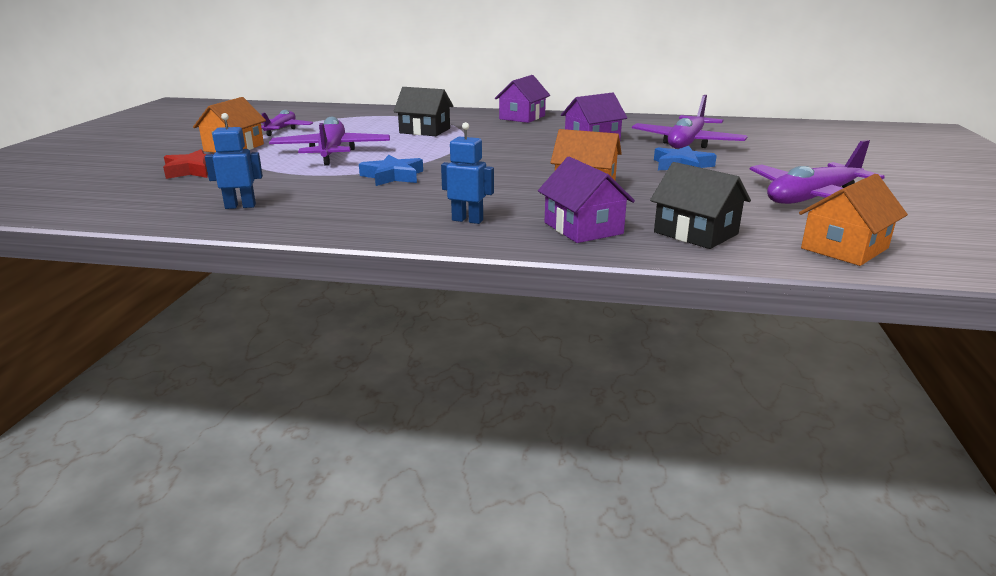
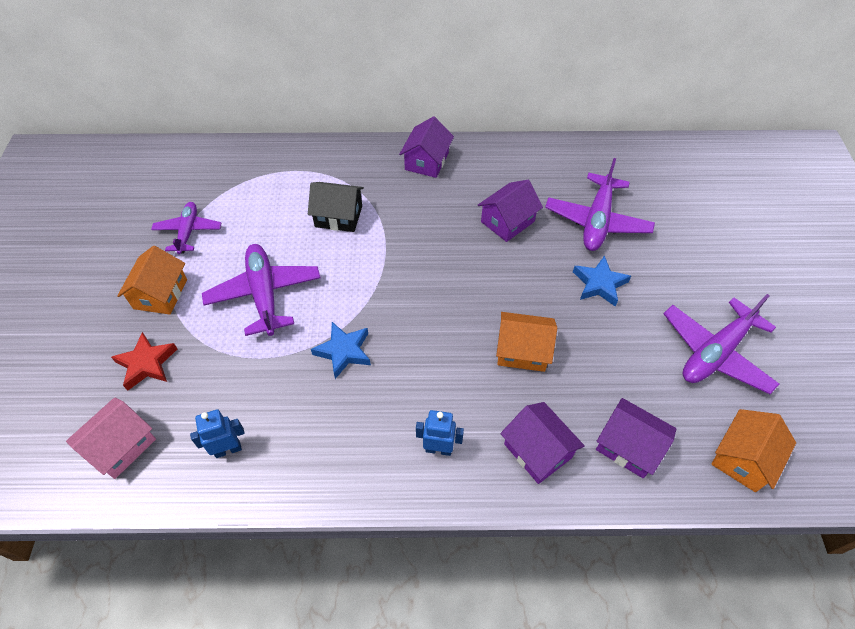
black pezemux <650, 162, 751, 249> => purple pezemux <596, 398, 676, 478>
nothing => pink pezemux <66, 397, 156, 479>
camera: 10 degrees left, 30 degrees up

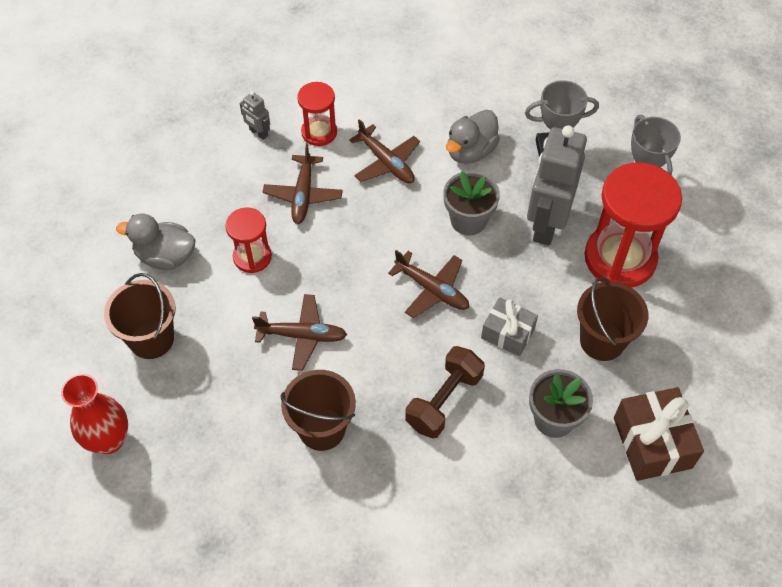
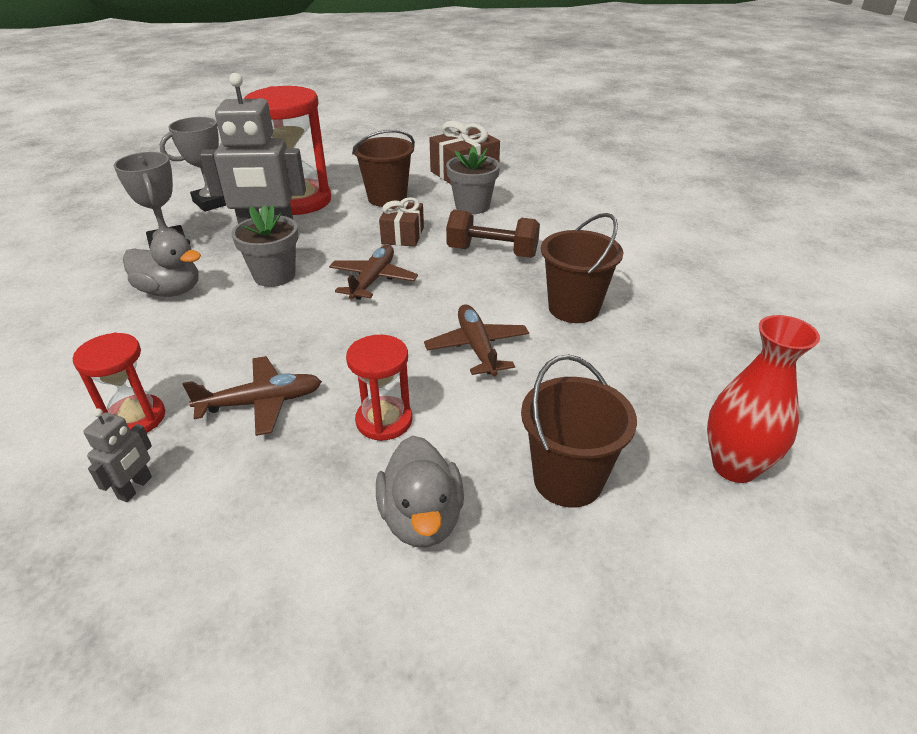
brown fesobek <349, 119, 420, 184> => nothing
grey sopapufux <481, 297, 538, 356> => brown sopapufux <379, 197, 424, 247>
camera: 110 degrees left, 20 degrees down

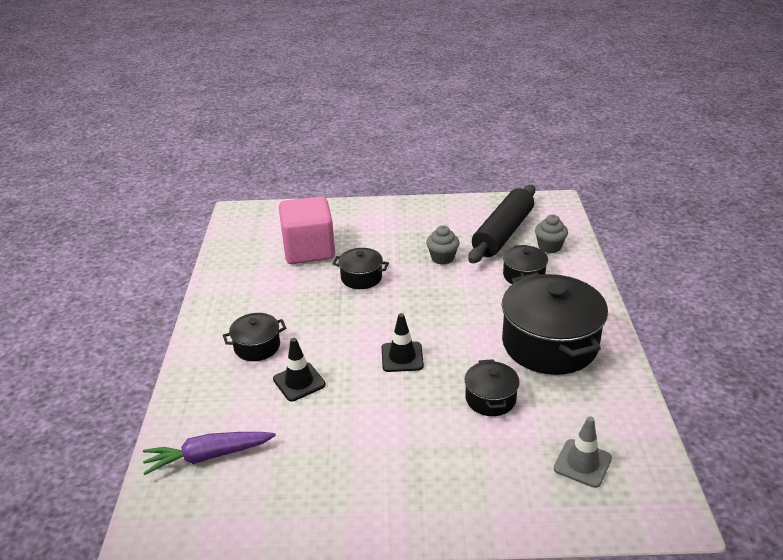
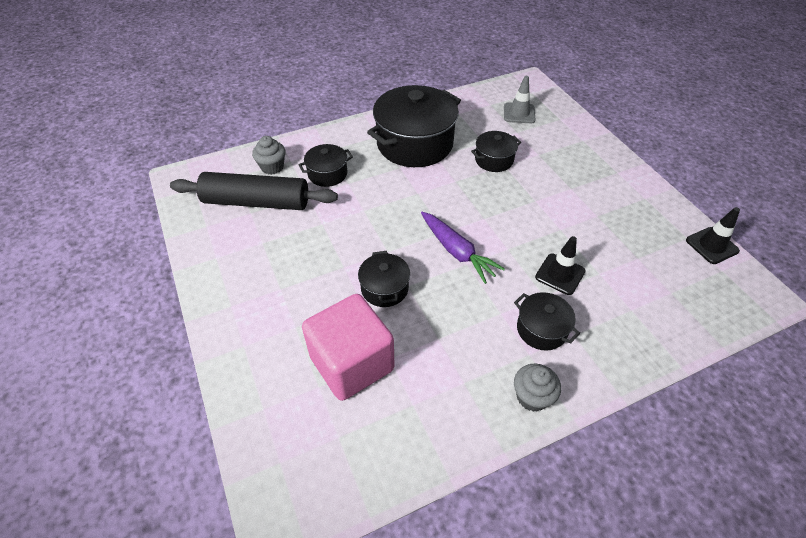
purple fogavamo <143, 432, 276, 475> => purple fogavamo <421, 212, 505, 284>, move
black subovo <382, 313, 424, 372> => black subovo <686, 207, 740, 264>, move
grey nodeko <426, 225, 460, 265> => grey nodeko <514, 364, 561, 411>, move
camera: 115 degrees left, 15 degrees up

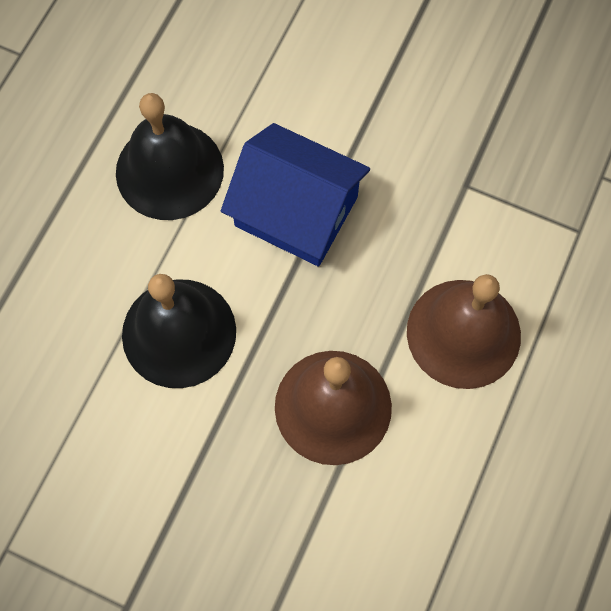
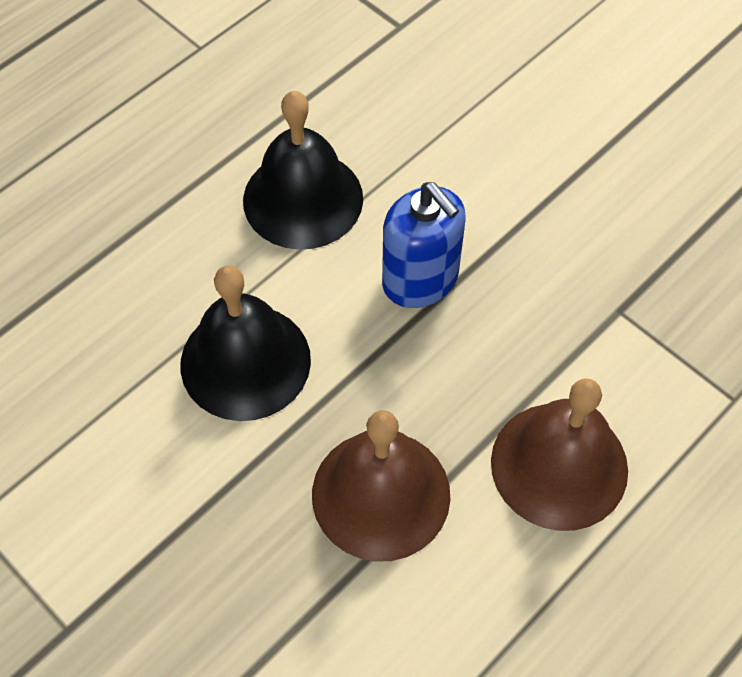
blue pezemux <221, 123, 370, 267> => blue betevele <382, 182, 466, 308>
camera: 20 degrees right, 10 degrees down

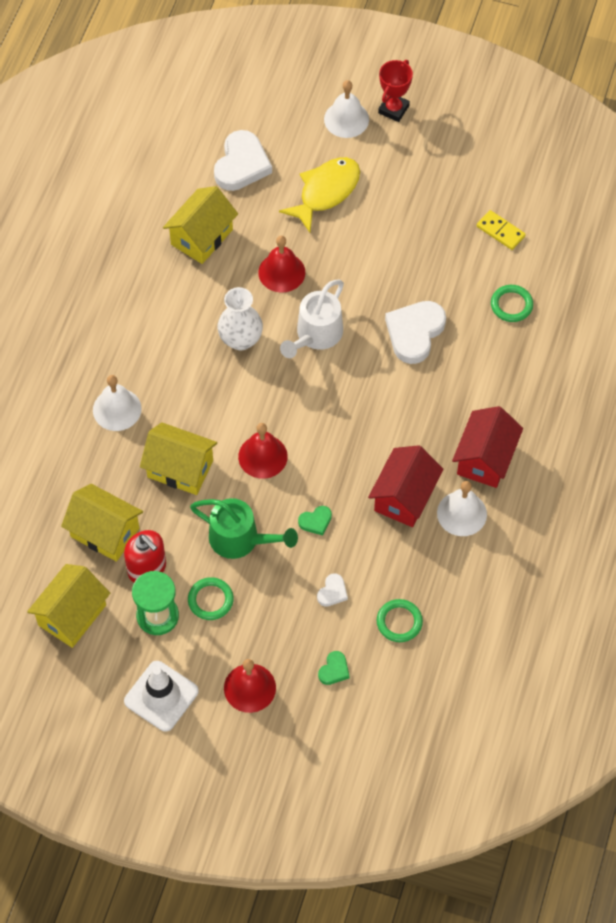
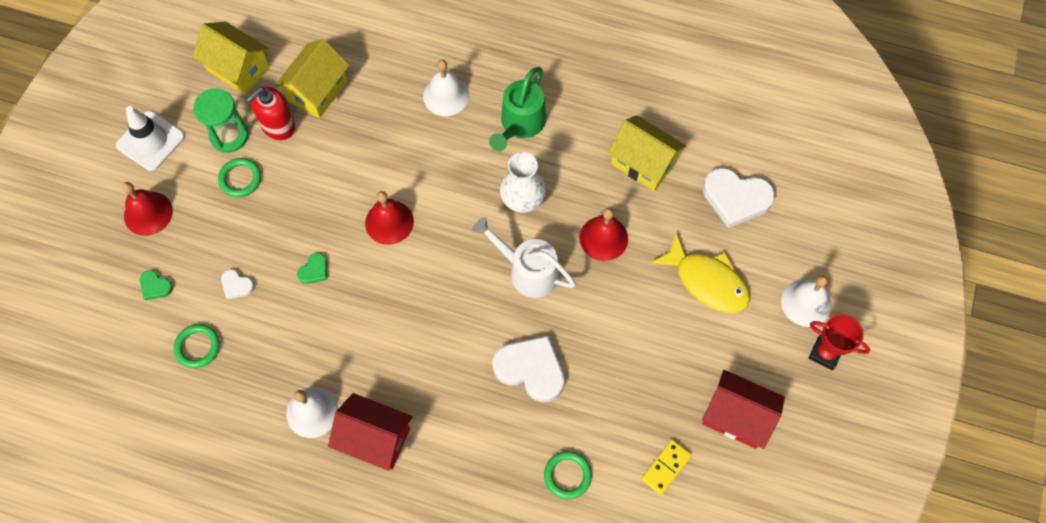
yellow pezemux <140, 422, 217, 495> => nothing
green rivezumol <190, 498, 298, 559> => green rivezumol <489, 67, 546, 151>, move
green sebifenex <298, 506, 332, 535> => green sebifenex <297, 253, 327, 284>, 120 degrees counterclockwise
red pezemux <368, 445, 443, 527> => red pezemux <702, 370, 785, 449>, move
camera: 90 degrees right, 5 degrees up

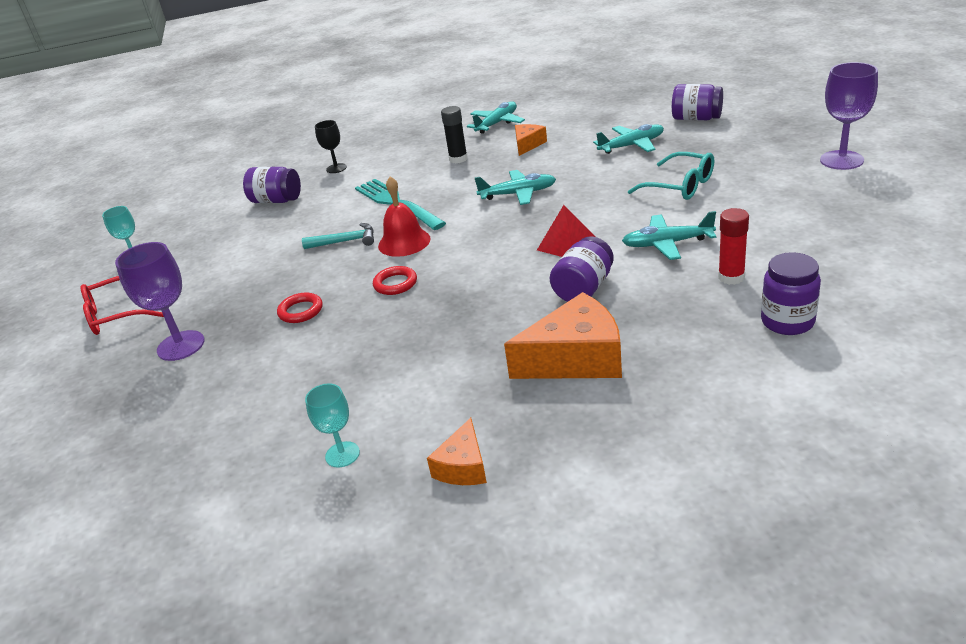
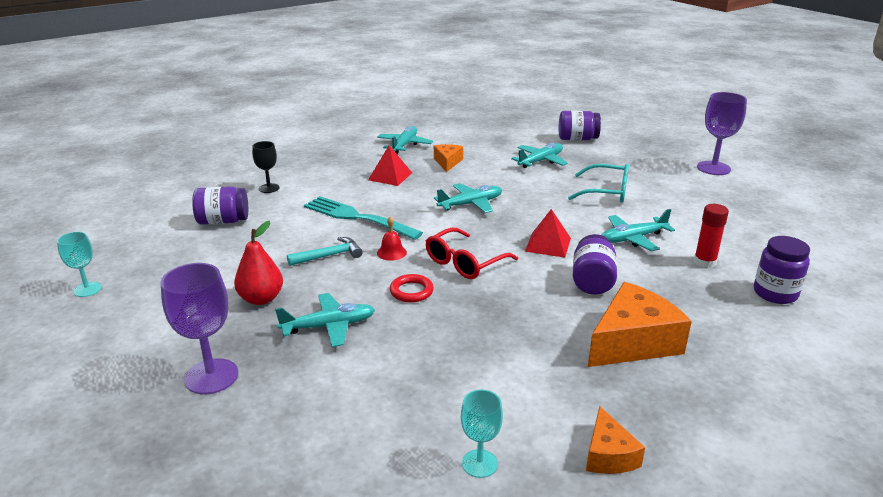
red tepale <80, 276, 164, 335> => red tepale <426, 228, 518, 279>, move
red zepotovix <277, 292, 322, 323> => turquoise fesobek <275, 293, 375, 347>
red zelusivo <378, 176, 431, 257> => red zelusivo <377, 216, 407, 261>, x0.58
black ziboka <441, 106, 468, 163> => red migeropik <368, 145, 412, 186>
nothing => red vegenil <234, 221, 283, 305>
camera: 25 degrees left, 5 degrees down

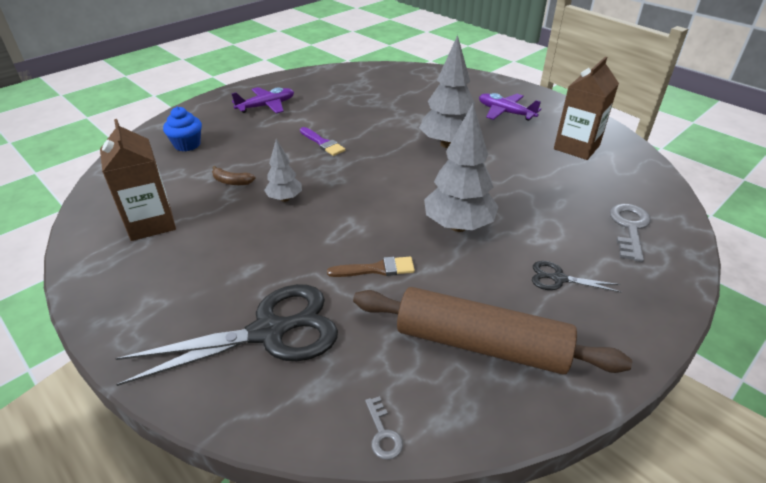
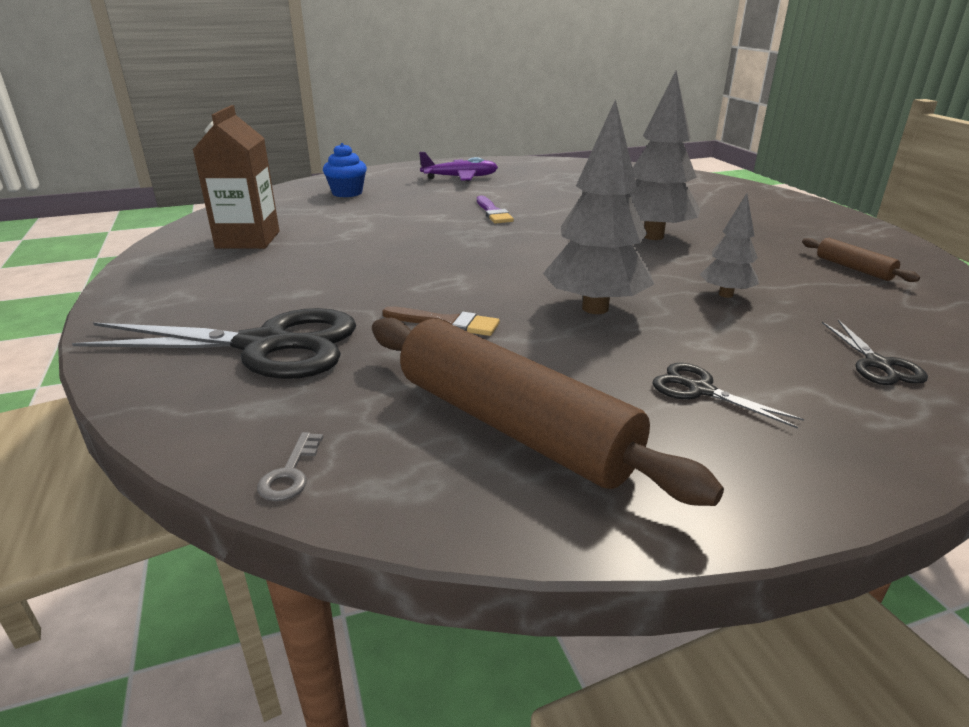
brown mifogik <212, 166, 256, 185> => nothing
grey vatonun <264, 139, 302, 202> => grey vatonun <700, 193, 759, 298>, move
purple fesobek <479, 93, 541, 121> => nothing
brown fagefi <554, 57, 619, 160> => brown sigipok <802, 238, 920, 282>
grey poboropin <610, 204, 651, 262> => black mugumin <822, 320, 928, 385>
camera: 25 degrees right, 10 degrees down

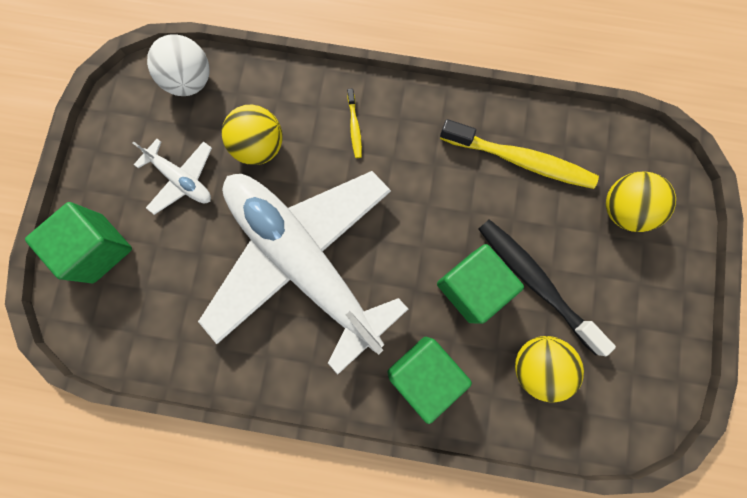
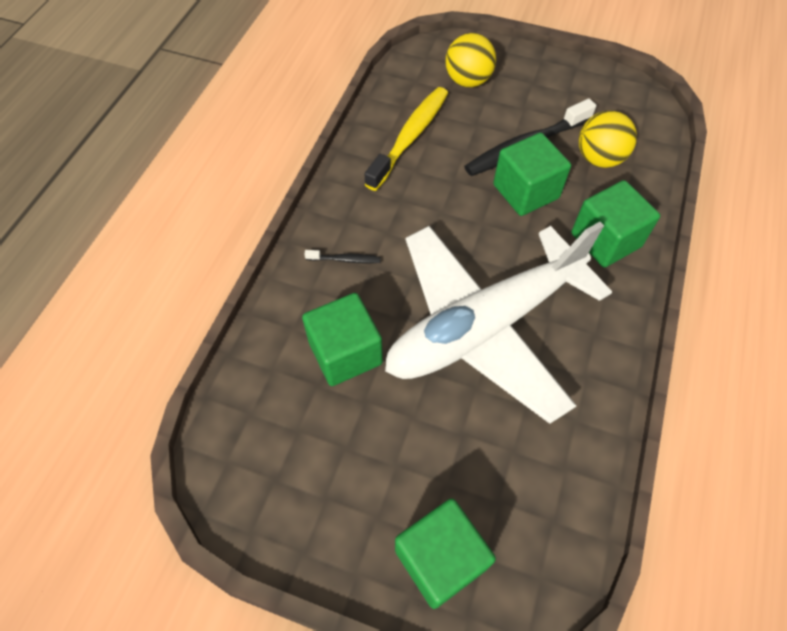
white fesobek <132, 139, 212, 215> => nothing
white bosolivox <147, 34, 210, 96> => nothing
yellow bosolivox <222, 105, 282, 165> => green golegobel <302, 293, 383, 386>
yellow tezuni <347, 88, 362, 158> => black tezuni <304, 250, 381, 264>
camera: 80 degrees left, 20 degrees down

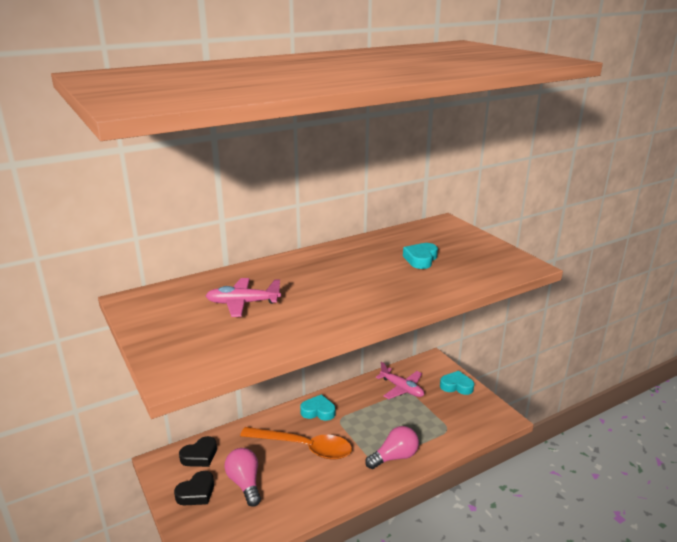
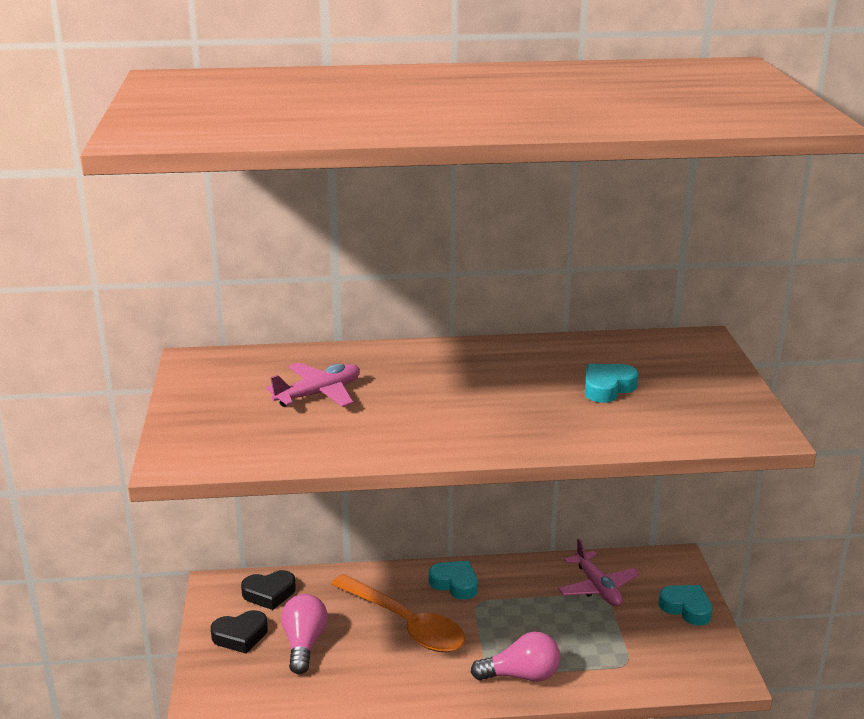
pink fesobek <206, 278, 281, 317> => pink fesobek <266, 363, 360, 407>, 120 degrees clockwise
camera: 25 degrees right, 0 degrees up

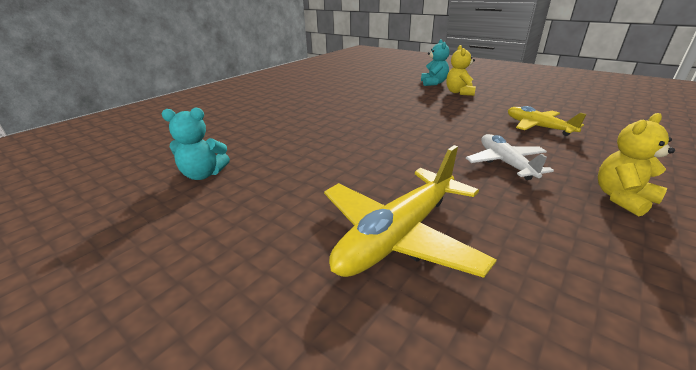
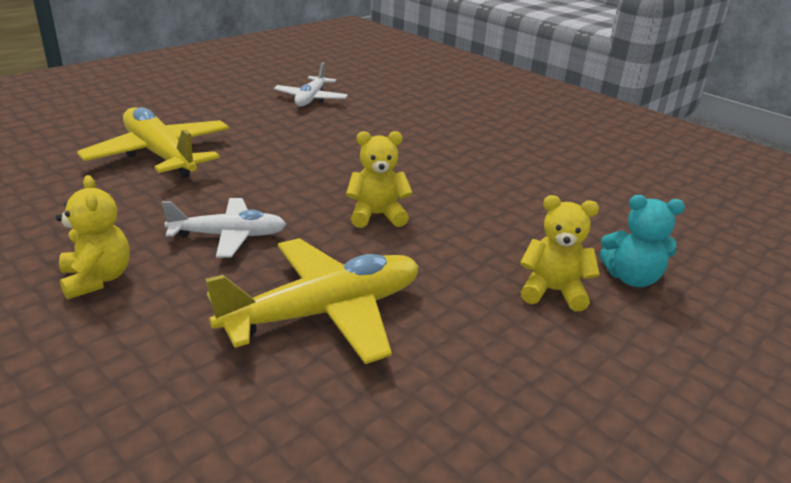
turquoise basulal <162, 107, 230, 180> => white fesobek <274, 62, 348, 106>
yellow fesobek <508, 106, 586, 136> => yellow fesobek <205, 238, 419, 364>, x1.61
nothing => yellow basulal <346, 131, 413, 228>
camera: 95 degrees right, 0 degrees up

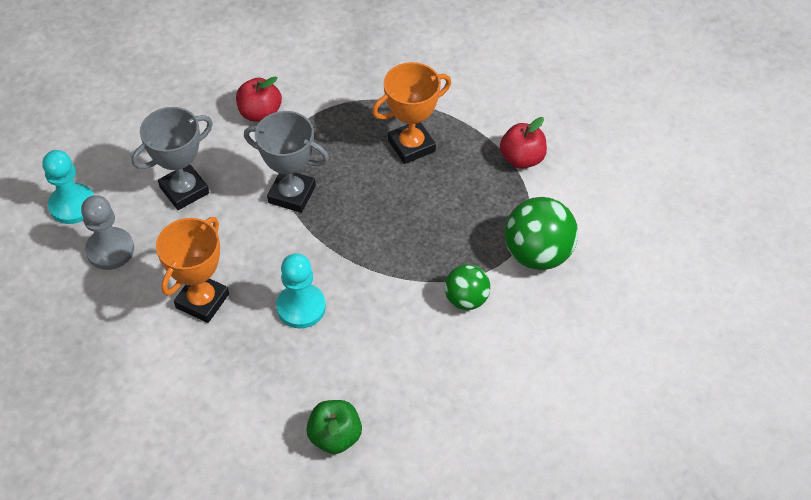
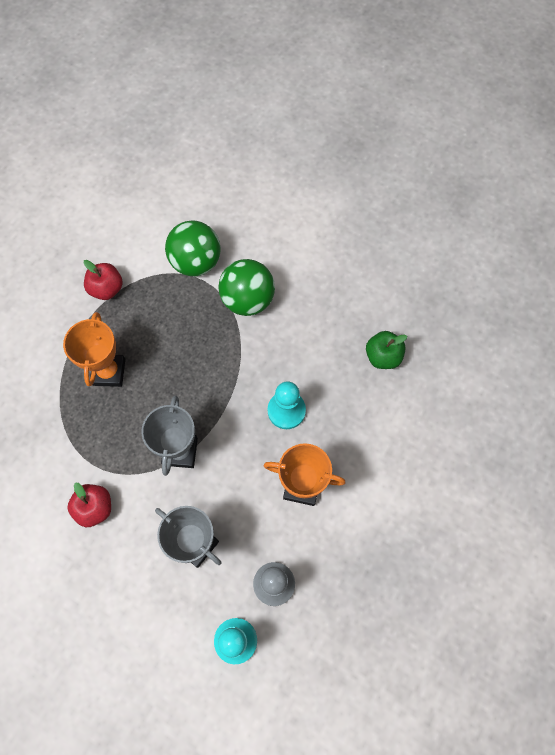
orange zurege <372, 62, 451, 164> => orange zurege <63, 312, 125, 387>, 45 degrees clockwise
green bosolivox <444, 264, 490, 310> => green bosolivox <218, 259, 275, 316>, x1.62
camera: 105 degrees left, 15 degrees up

